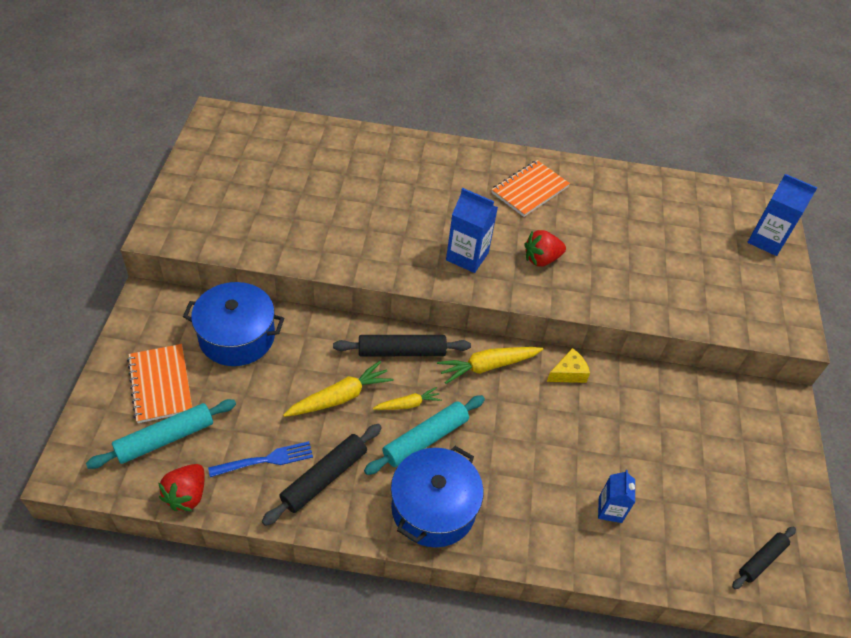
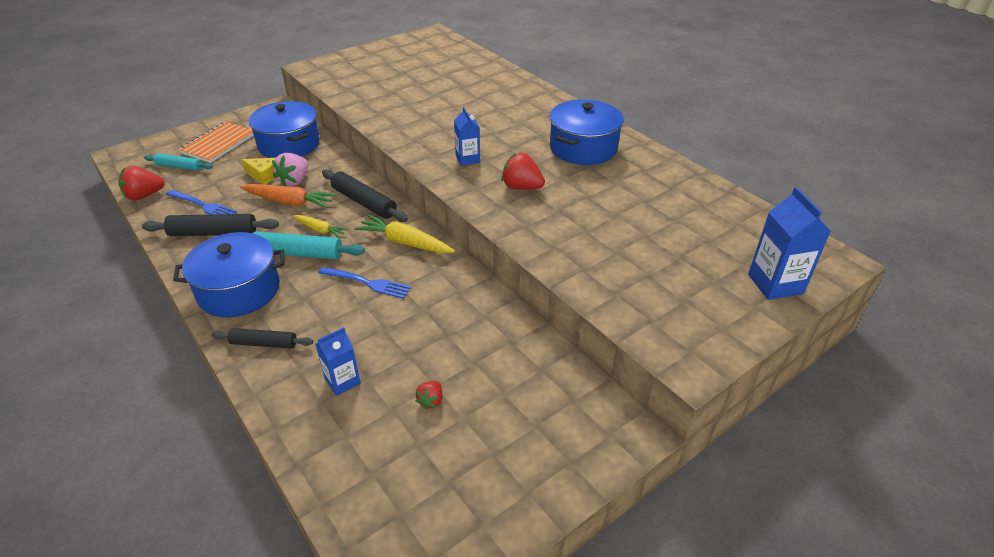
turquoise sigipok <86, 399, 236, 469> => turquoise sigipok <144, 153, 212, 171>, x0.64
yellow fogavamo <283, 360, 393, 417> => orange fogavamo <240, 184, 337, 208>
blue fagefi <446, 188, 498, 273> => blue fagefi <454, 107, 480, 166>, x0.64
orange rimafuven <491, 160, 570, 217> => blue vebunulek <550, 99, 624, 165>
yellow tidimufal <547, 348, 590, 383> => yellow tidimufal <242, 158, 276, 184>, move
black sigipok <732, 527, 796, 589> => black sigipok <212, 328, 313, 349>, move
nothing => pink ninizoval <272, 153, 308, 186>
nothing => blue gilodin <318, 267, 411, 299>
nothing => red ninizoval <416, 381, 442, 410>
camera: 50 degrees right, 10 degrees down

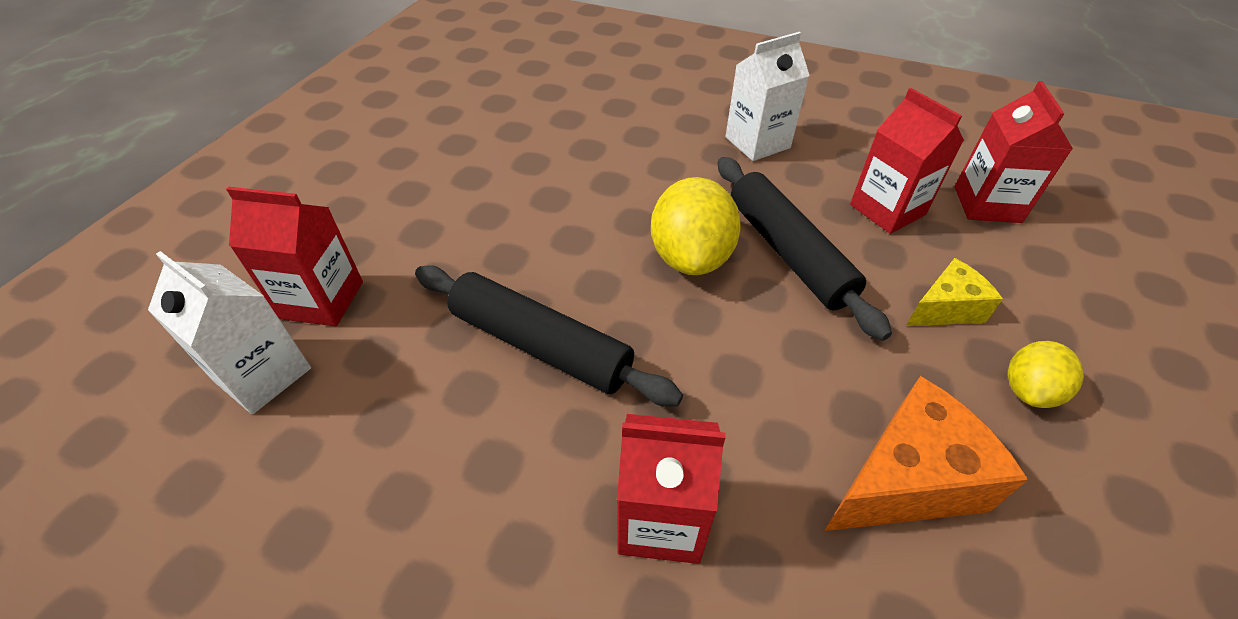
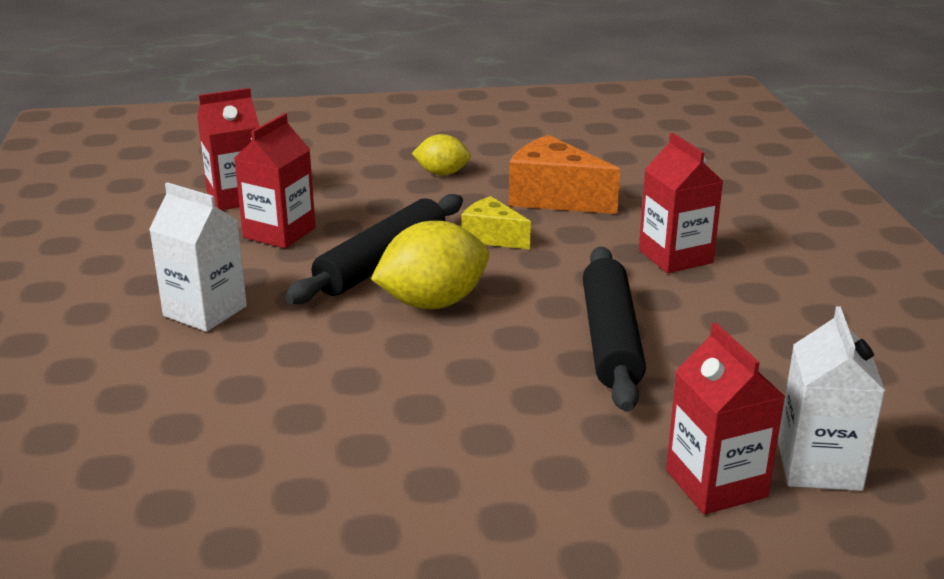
yellow tidimufal <906, 258, 1003, 326> => yellow tidimufal <461, 196, 531, 249>, move
camera: 120 degrees left, 20 degrees down

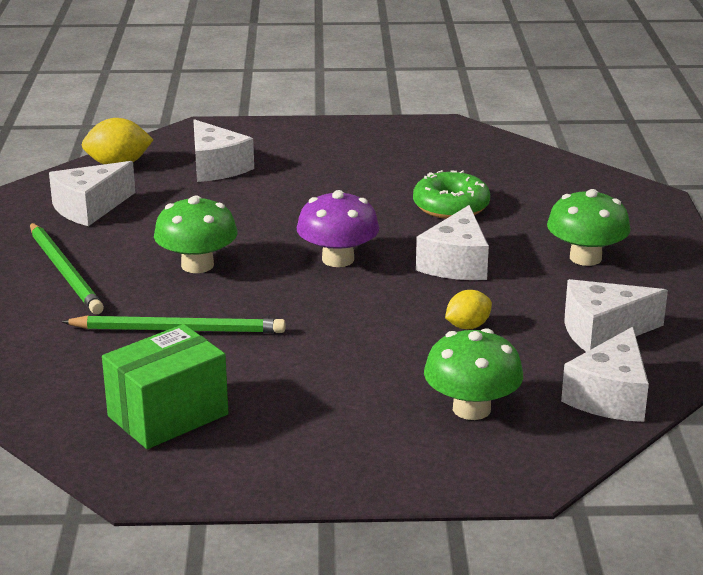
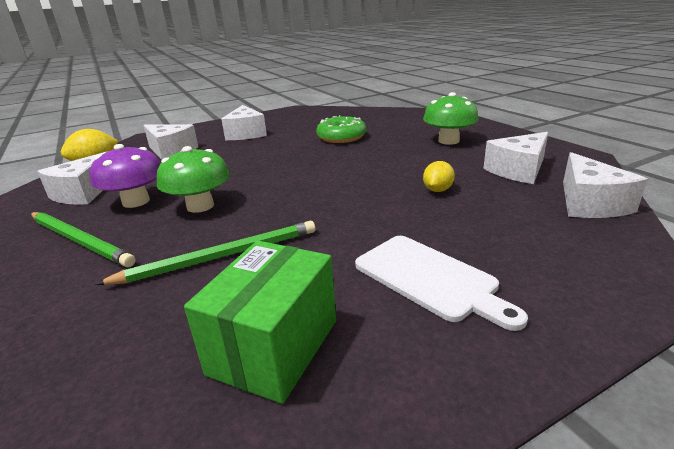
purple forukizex <297, 190, 380, 267> => purple forukizex <90, 144, 160, 208>, move
white tidimufal <416, 205, 489, 280> => white tidimufal <221, 105, 267, 140>, move
green forukizex <424, 328, 523, 420> => nothing
nothing => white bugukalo <355, 236, 528, 331>
camera: 25 degrees left, 0 degrees up

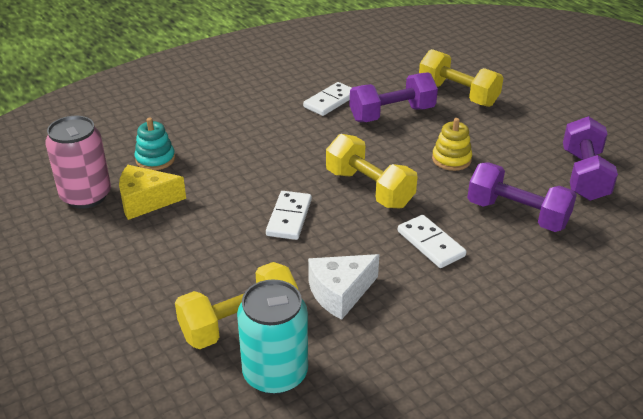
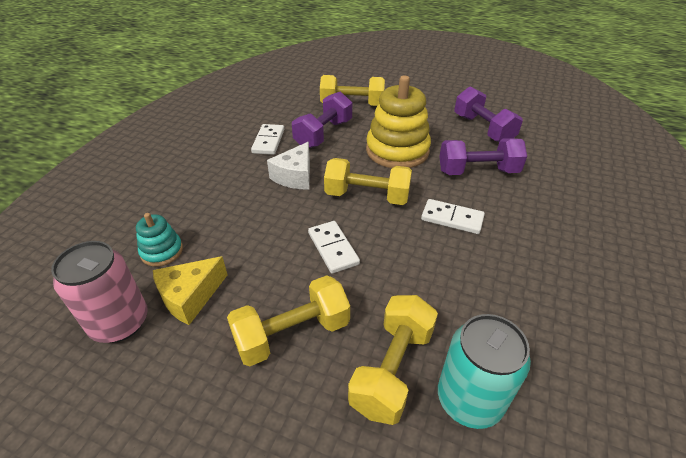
white tidimufal <308, 254, 379, 320> => white tidimufal <267, 142, 310, 190>, move
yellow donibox <432, 118, 472, 171> => yellow donibox <366, 76, 431, 168>, x1.99
nothing => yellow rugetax <227, 275, 350, 366>
camera: 35 degrees left, 5 degrees up

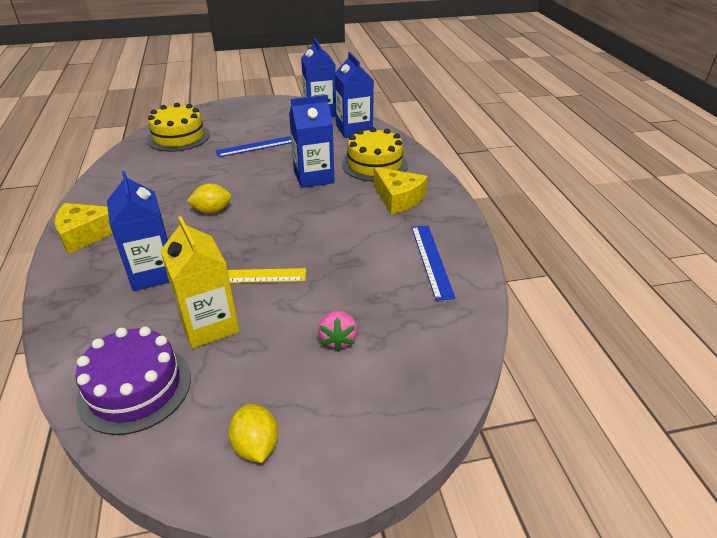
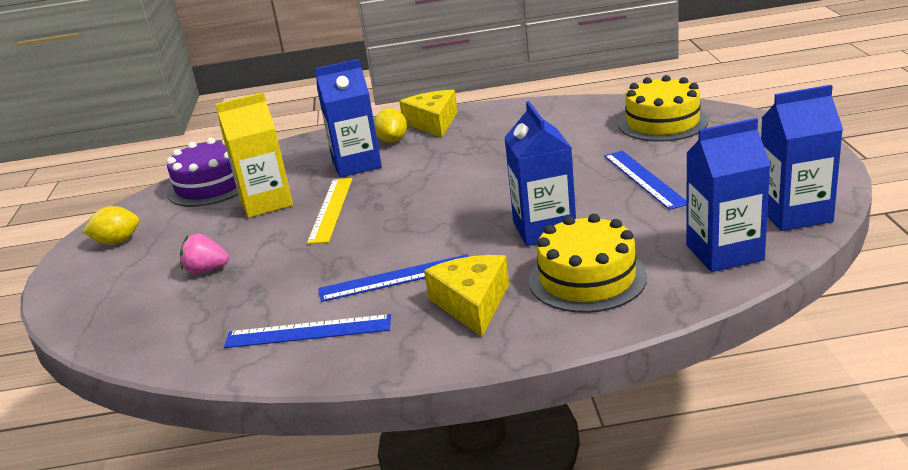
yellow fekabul <187, 183, 232, 214> => yellow fekabul <374, 108, 407, 143>, move
yellow tidimufal <373, 167, 428, 214> => yellow tidimufal <424, 255, 509, 337>, 120 degrees clockwise
nothing => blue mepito <318, 254, 469, 302>
camera: 100 degrees right, 10 degrees down

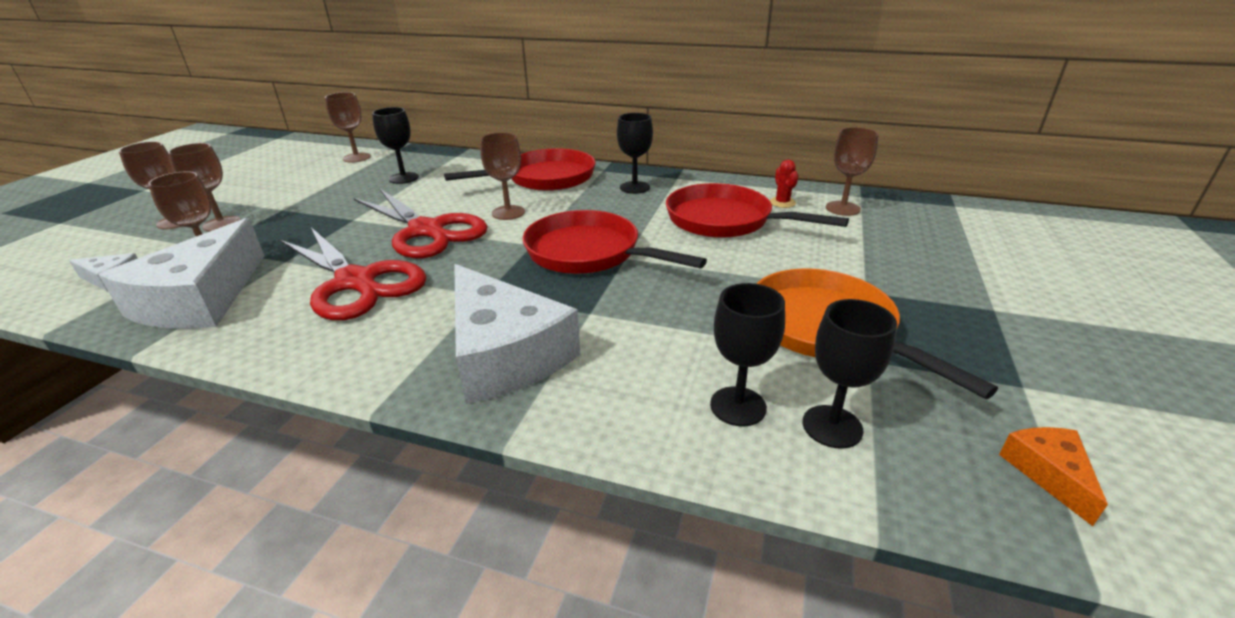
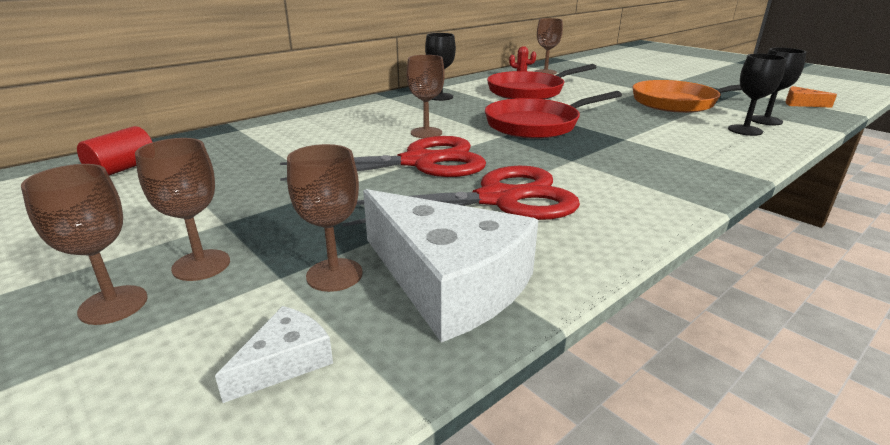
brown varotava <325, 92, 371, 163> => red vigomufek <77, 126, 152, 176>
black varotava <372, 107, 419, 184> => nothing
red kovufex <444, 148, 596, 191> => nothing
white tidimufal <454, 264, 580, 404> => nothing
camera: 60 degrees left, 5 degrees down

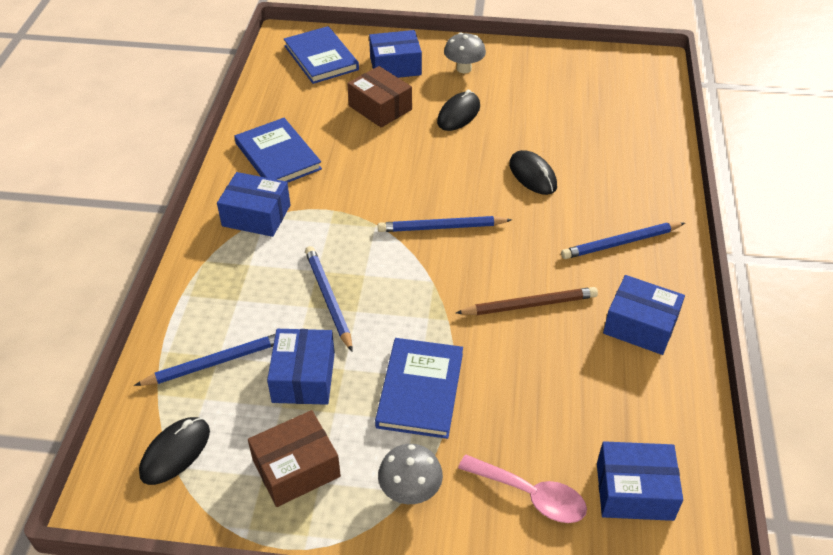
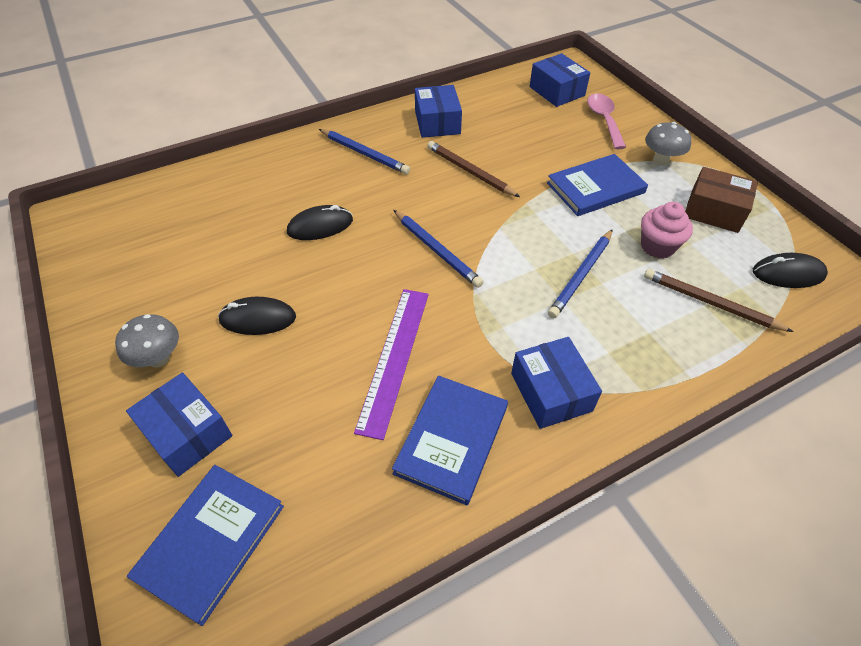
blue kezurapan <134, 334, 275, 386> => brown kezurapan <644, 269, 793, 332>
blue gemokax <267, 329, 335, 405> => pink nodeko <641, 202, 693, 259>
brown gemokax <347, 66, 412, 128> => nothing
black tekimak <509, 150, 557, 195> => black tekimak <287, 205, 353, 240>, 45 degrees clockwise
nothing => purple mepito <354, 289, 429, 440>
camera: 125 degrees left, 5 degrees up

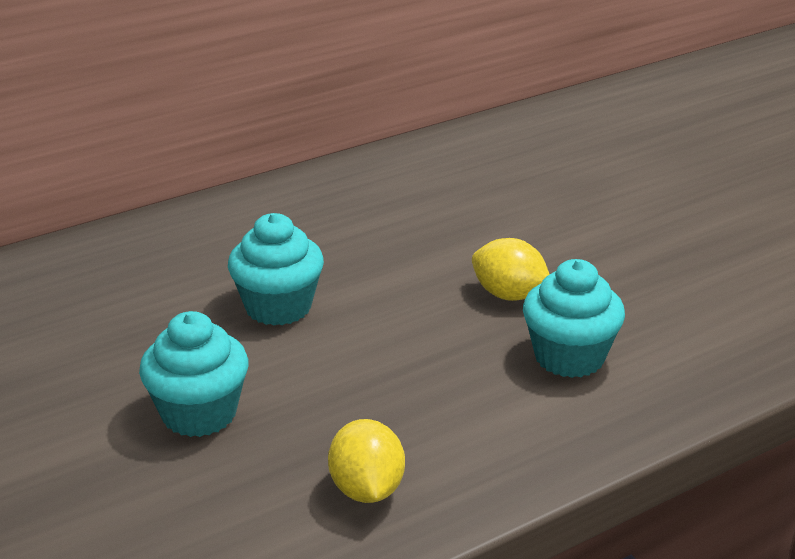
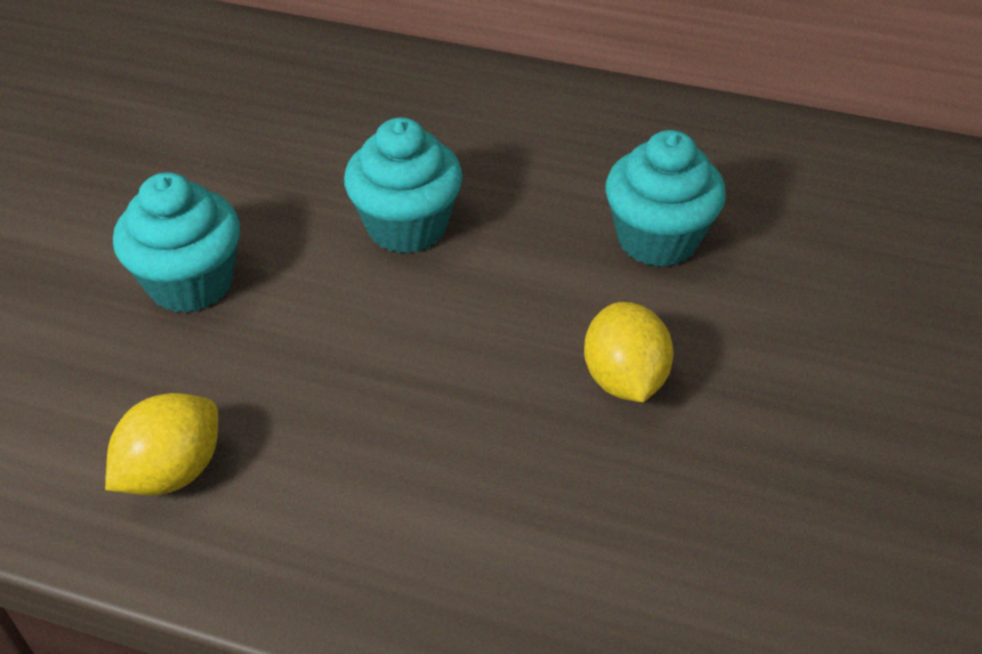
turquoise nodeko <523, 259, 625, 378> => turquoise nodeko <605, 130, 726, 267>, move
camera: 50 degrees right, 15 degrees up

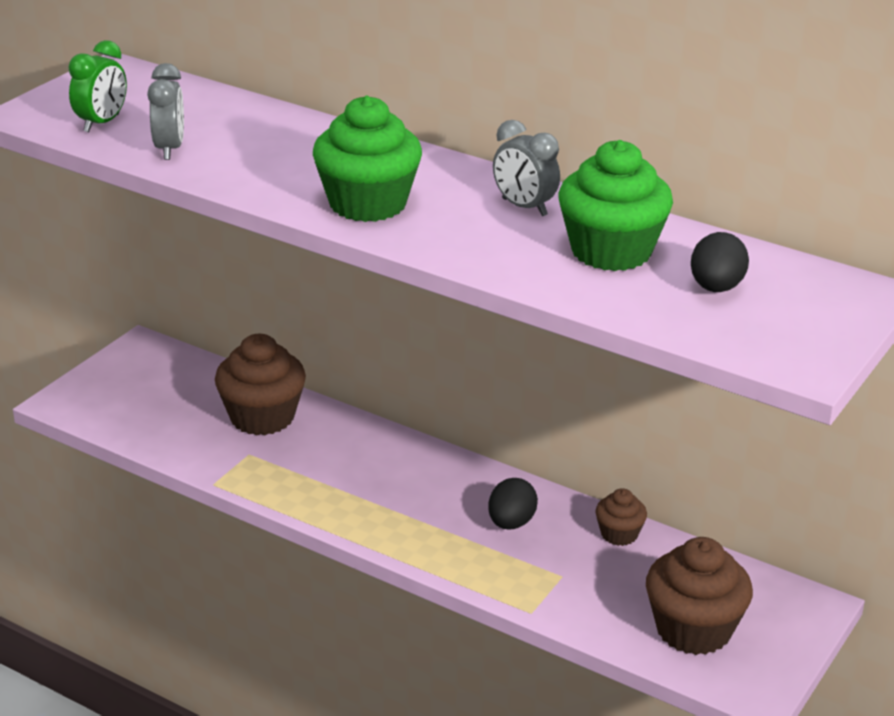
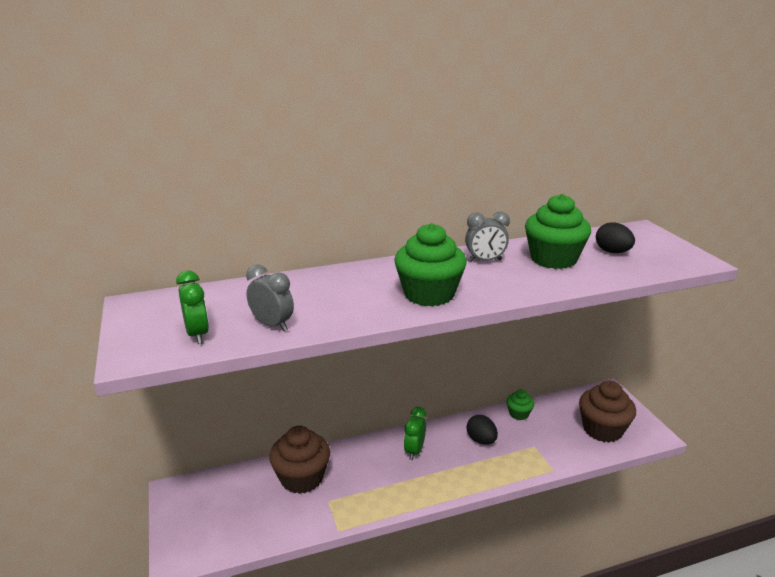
brown nodeko <595, 488, 647, 546> => green nodeko <507, 389, 534, 420>
nothing => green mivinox <404, 407, 426, 460>
camera: 50 degrees left, 5 degrees down

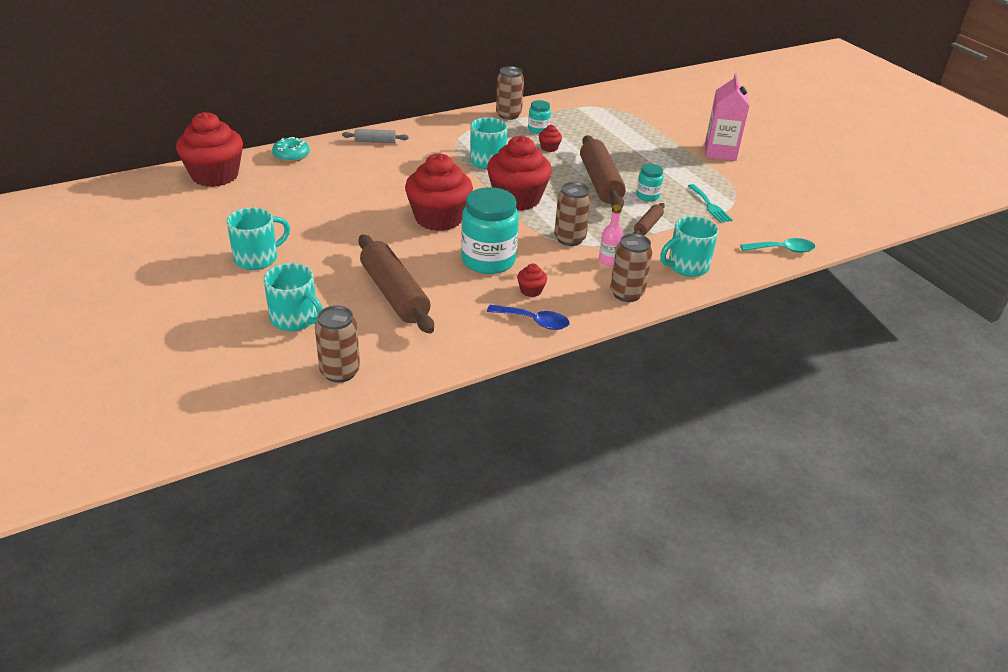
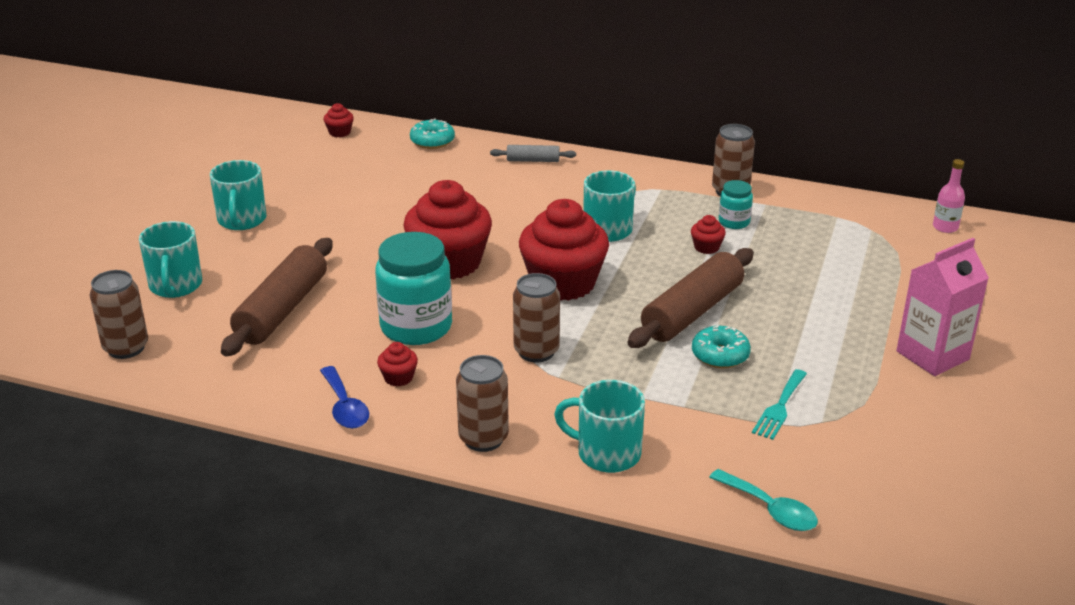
red nodeko <176, 112, 243, 187> => red nodeko <324, 103, 354, 137>, x0.41
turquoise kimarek <226, 208, 290, 270> => turquoise kimarek <210, 160, 266, 230>, 75 degrees clockwise
grey sigipok <342, 129, 409, 143> => grey sigipok <490, 145, 576, 162>, 45 degrees counterclockwise
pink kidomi <599, 205, 624, 266> => pink kidomi <933, 159, 965, 233>, move
brown sigipok <634, 203, 665, 236> => nothing
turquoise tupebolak <636, 164, 664, 201> => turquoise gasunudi <692, 324, 751, 368>
camera: 50 degrees right, 5 degrees down

